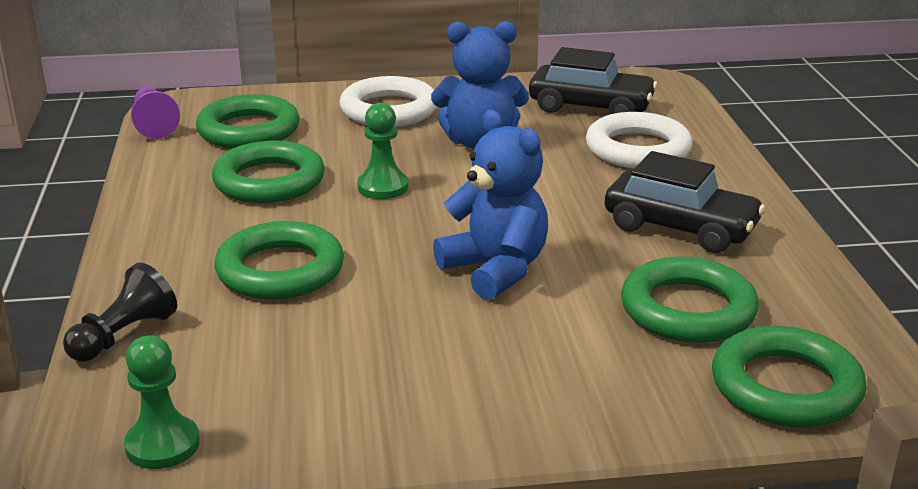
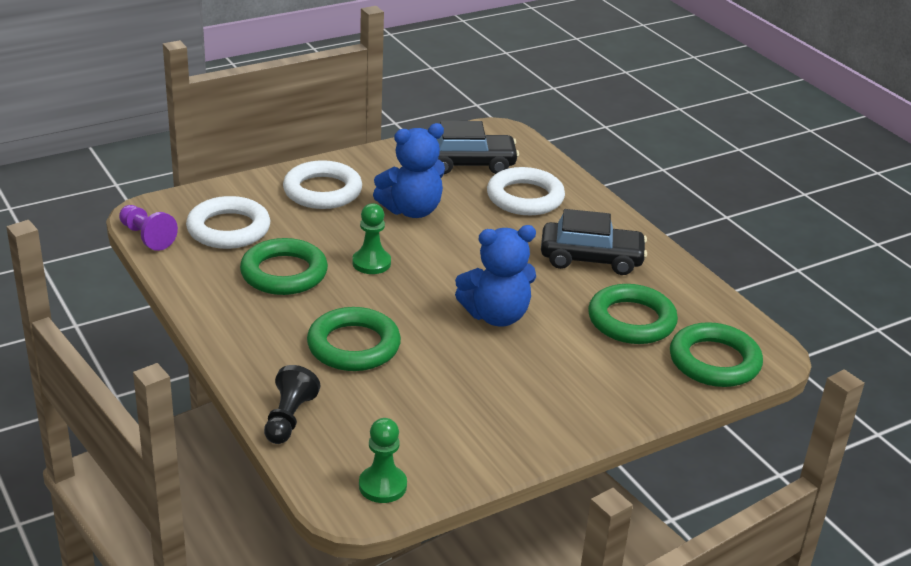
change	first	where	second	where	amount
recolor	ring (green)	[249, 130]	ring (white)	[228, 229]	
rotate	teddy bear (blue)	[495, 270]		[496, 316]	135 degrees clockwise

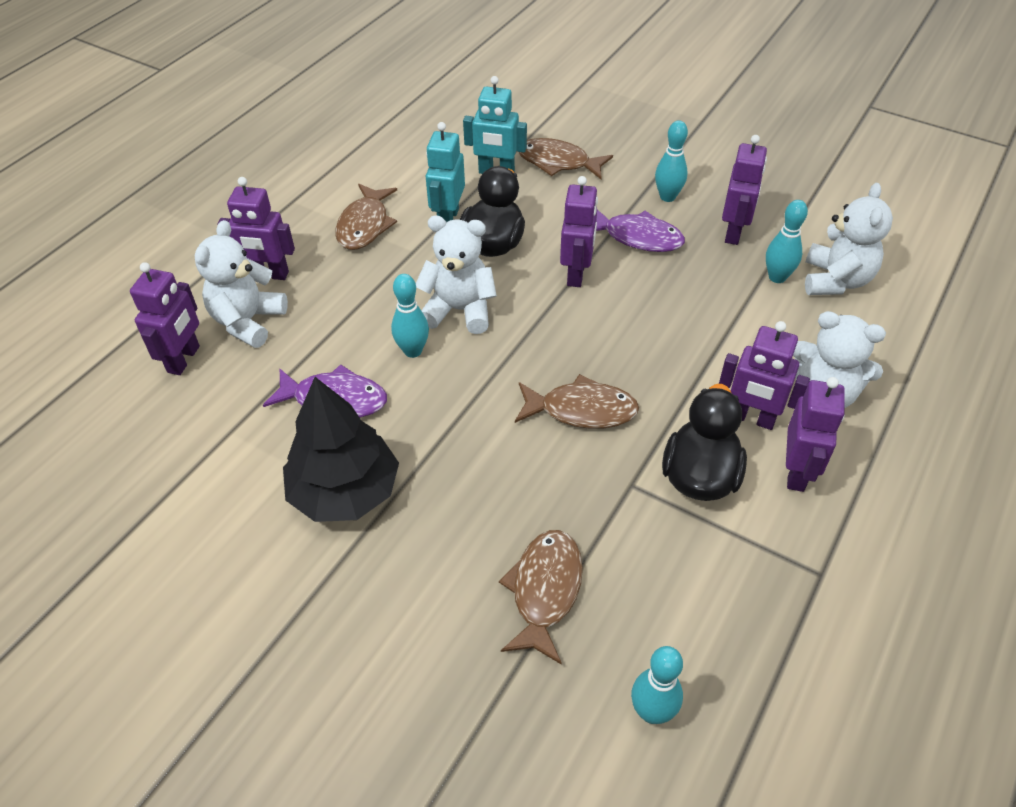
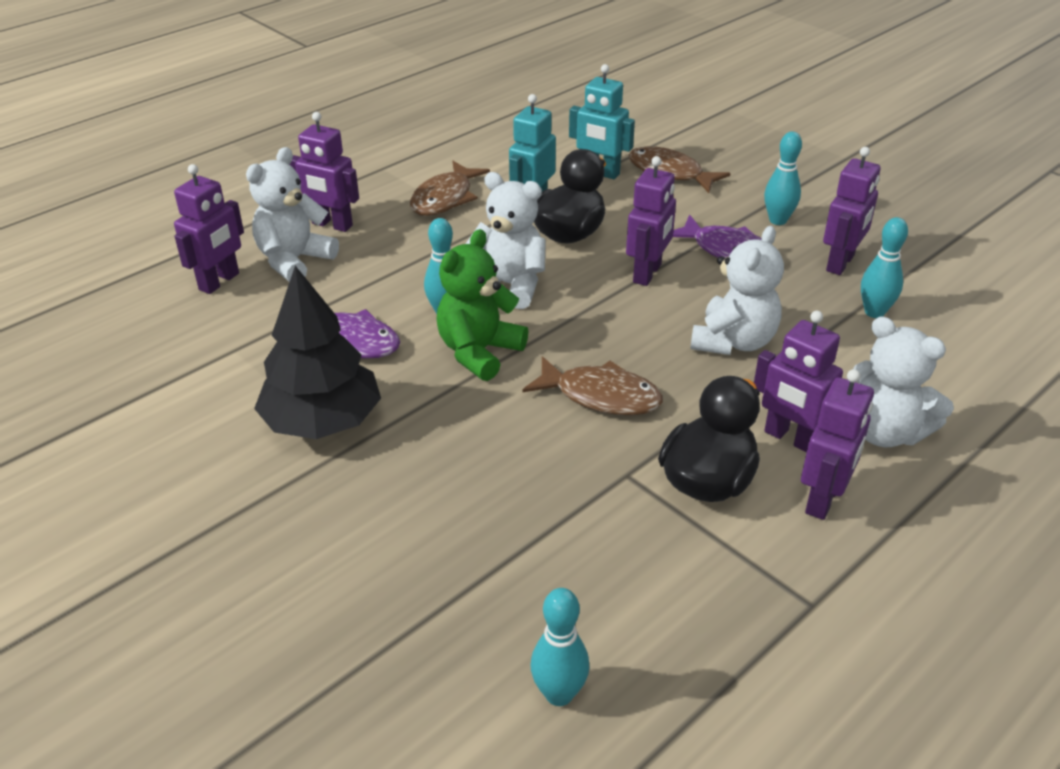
change	first	where	second	where	amount
insert			teddy bear (green)	[479, 352]	
move	teddy bear (white)	[835, 280]		[733, 341]	
delete	fish (brown)	[545, 591]			

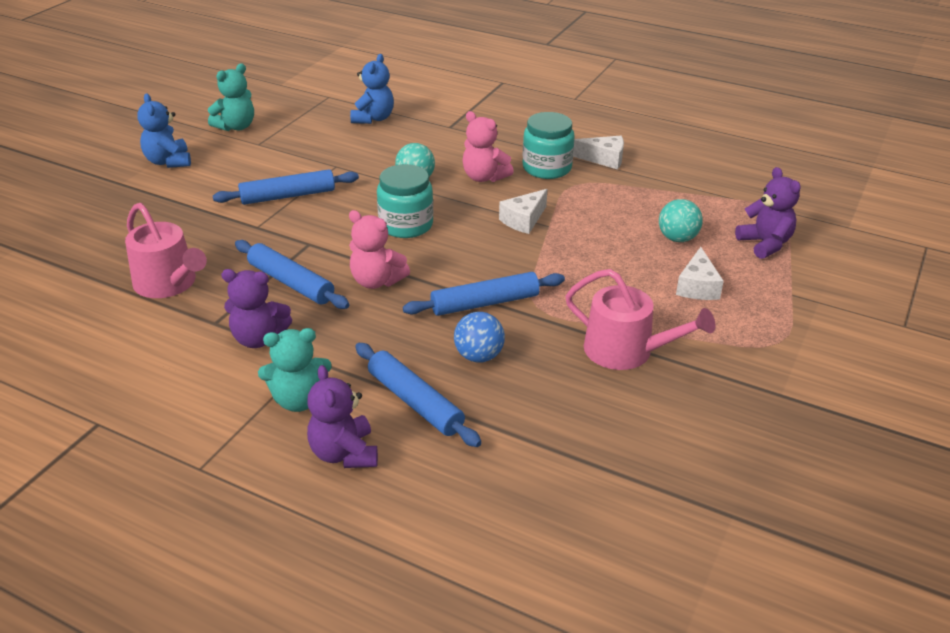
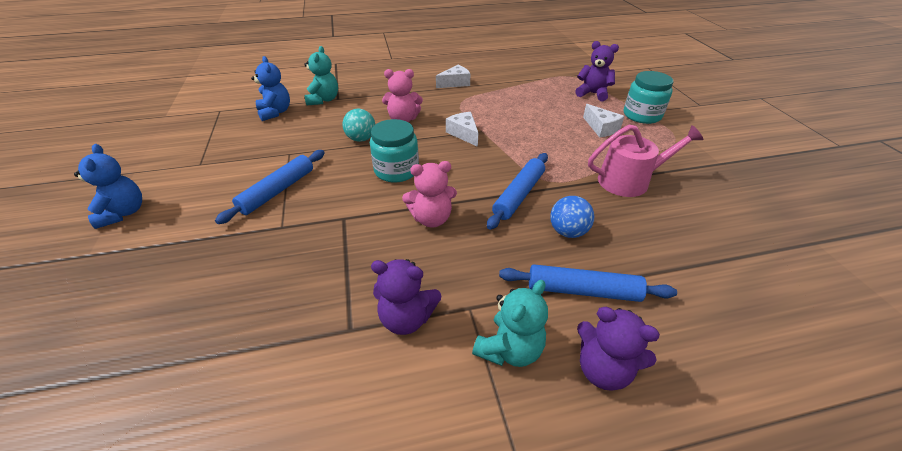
change	first	where	second	where	amount
rotate	teddy bear (blue)	[168, 162]		[123, 213]	135 degrees counterclockwise
move	teddy bear (turquoise)	[236, 127]		[323, 100]	
rotate	teddy bear (purple)	[259, 338]		[406, 318]	45 degrees clockwise
rotate	cheese (white)	[524, 220]		[464, 134]	150 degrees clockwise
move	jar (turquoise)	[547, 168]		[642, 115]	
delete	watering can (pink)	[169, 283]			
delete	rolling pin (blue)	[290, 283]			
delete	ball (turquoise)	[677, 238]			

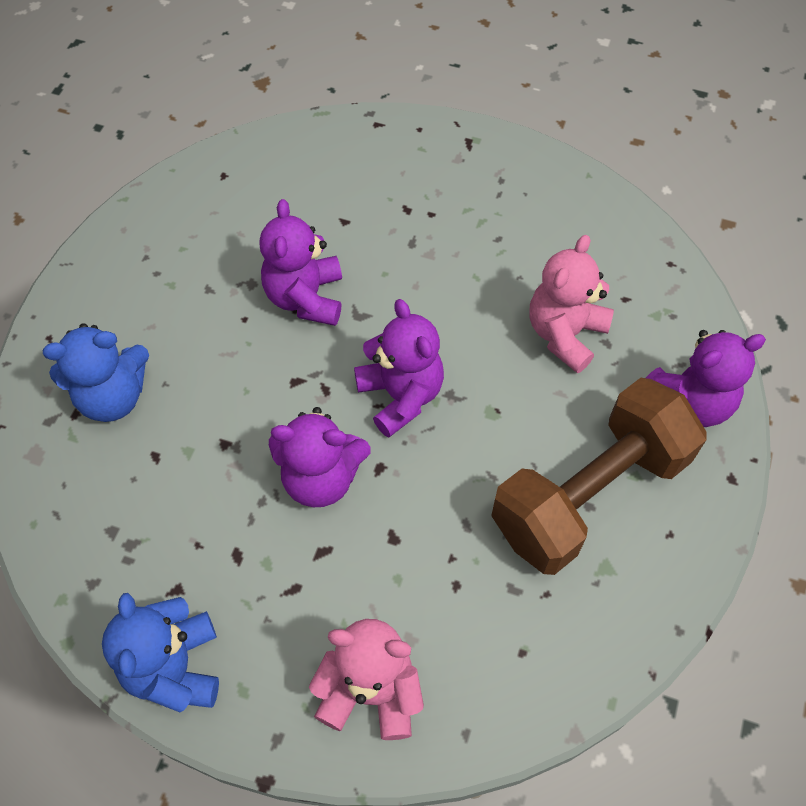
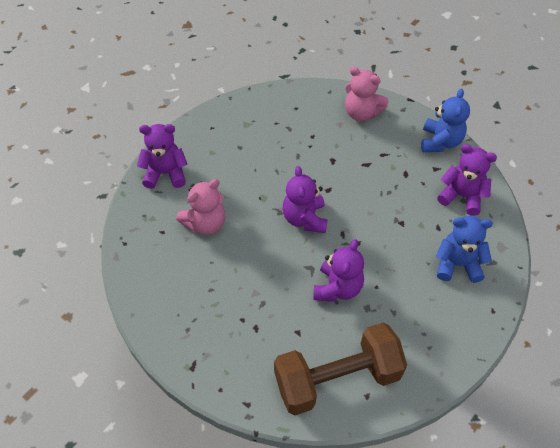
change	first	where	second	where	amount
move	dumbbell (brown)	[589, 493]		[337, 379]	
move	teddy bear (purple)	[321, 477]		[462, 196]	

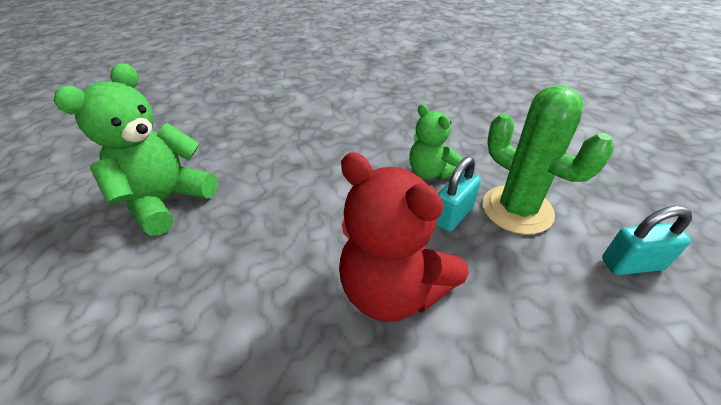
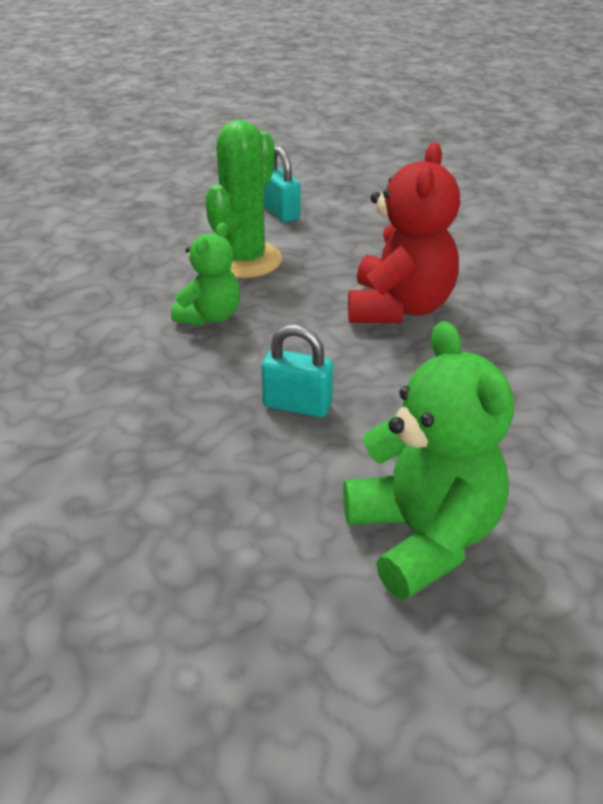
change	first	where	second	where	amount
move	padlock (turquoise)	[453, 215]		[297, 405]	
rotate	teddy bear (green)	[166, 201]		[423, 537]	120 degrees counterclockwise

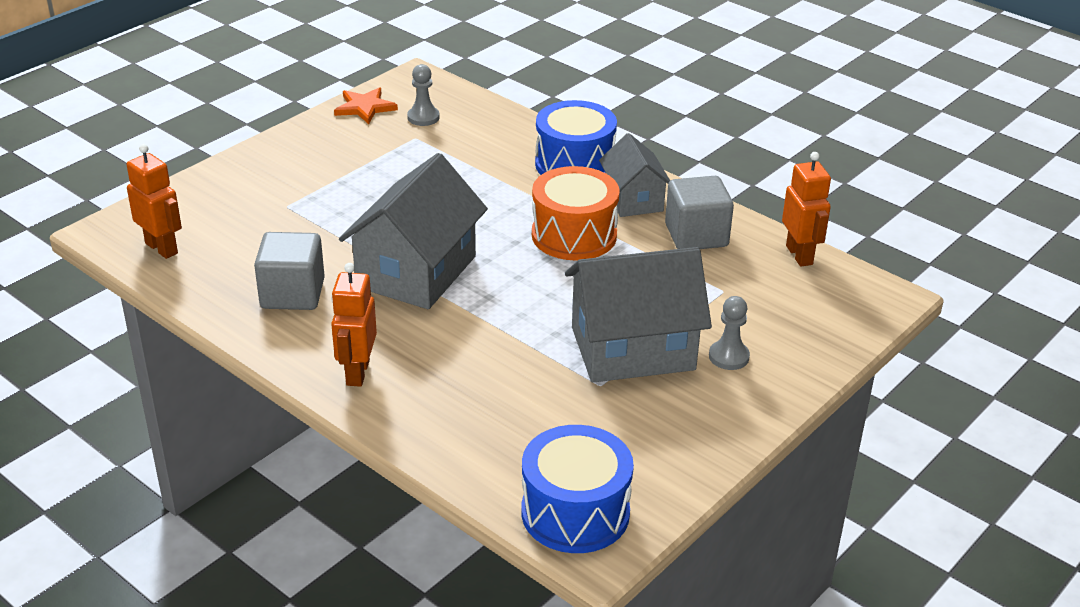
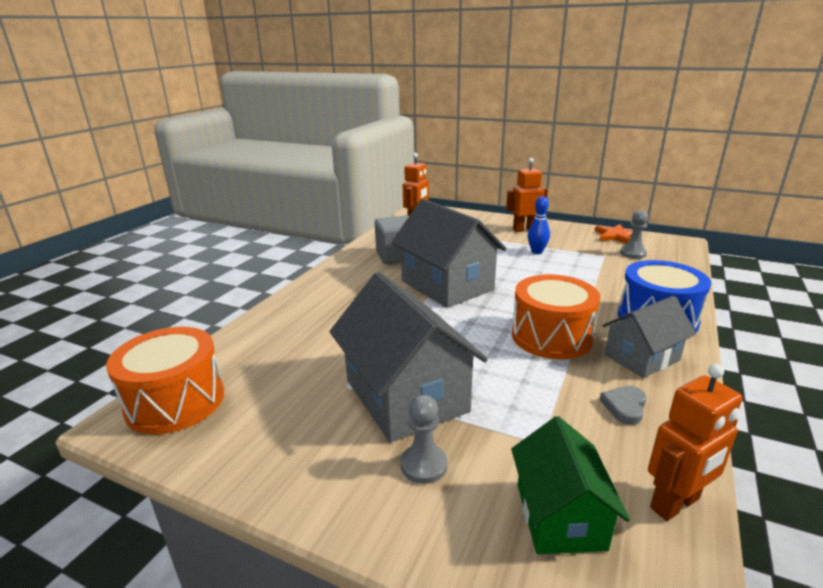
change	first	where	second	where	amount
recolor	drum (blue)	[575, 512]	drum (orange)	[175, 401]	
rotate	house (grey)	[416, 272]		[447, 285]	45 degrees clockwise
move	robot (orange)	[357, 373]		[524, 229]	
insert			house (green)	[559, 516]	
insert			bowling pin (blue)	[537, 252]	
replace	cube (grey)	[696, 235]	heart (grey)	[624, 407]	

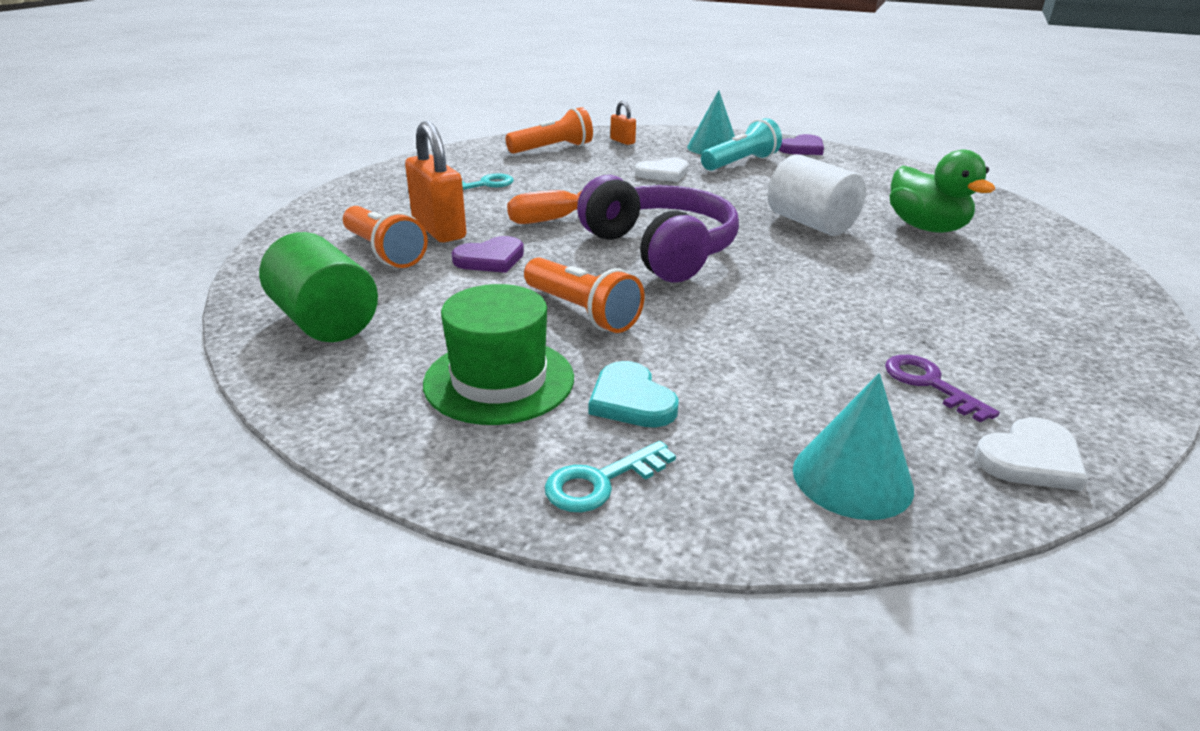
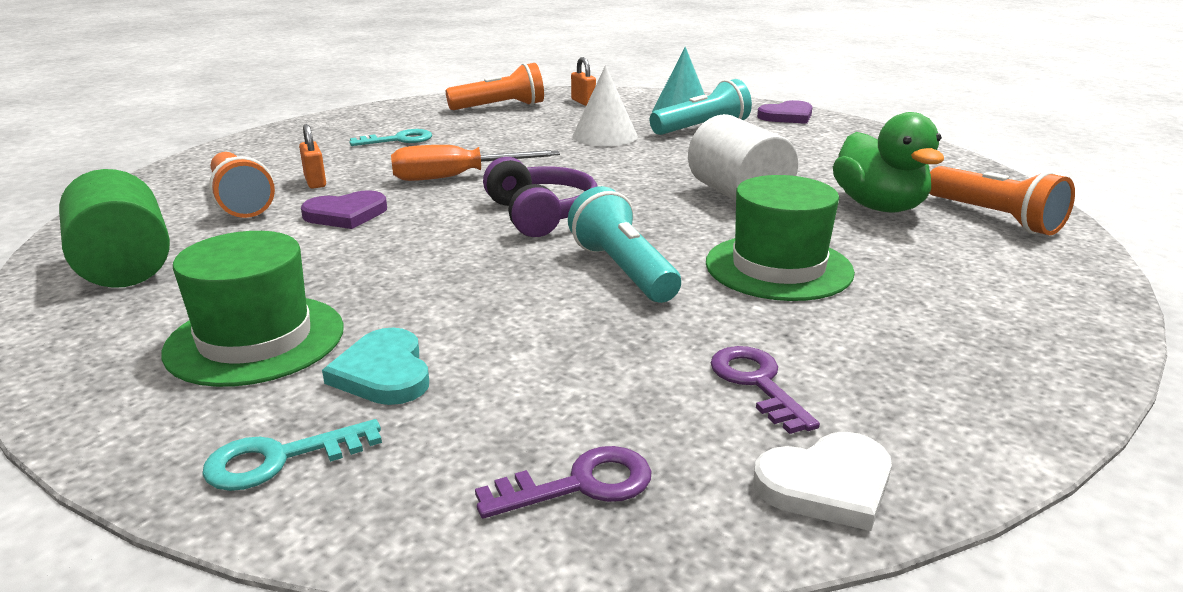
change	first	where	second	where	amount
resize	padlock (orange)	[439, 229]		[315, 182]	x0.50
replace	cone (turquoise)	[852, 478]	key (purple)	[579, 485]	
resize	headphones (purple)	[660, 250]		[540, 215]	x0.66
insert			flashlight (turquoise)	[623, 270]	
replace	heart (white)	[663, 173]	cone (white)	[605, 136]	
insert			hat (green)	[778, 267]	
move	flashlight (orange)	[582, 312]		[994, 218]	

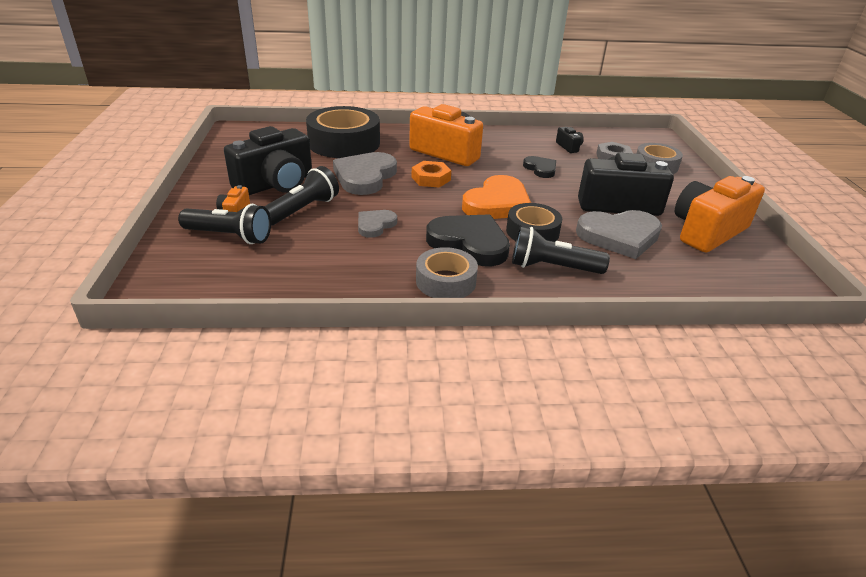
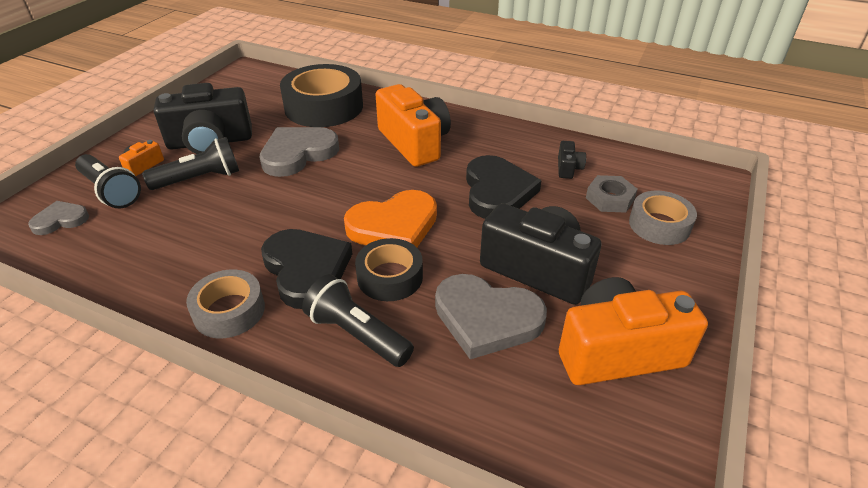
change	first	where	second	where	amount
move	heart (grey)	[375, 225]		[60, 220]	
resize	heart (black)	[540, 169]		[497, 191]	x1.82
delete	nut (orange)	[431, 178]			

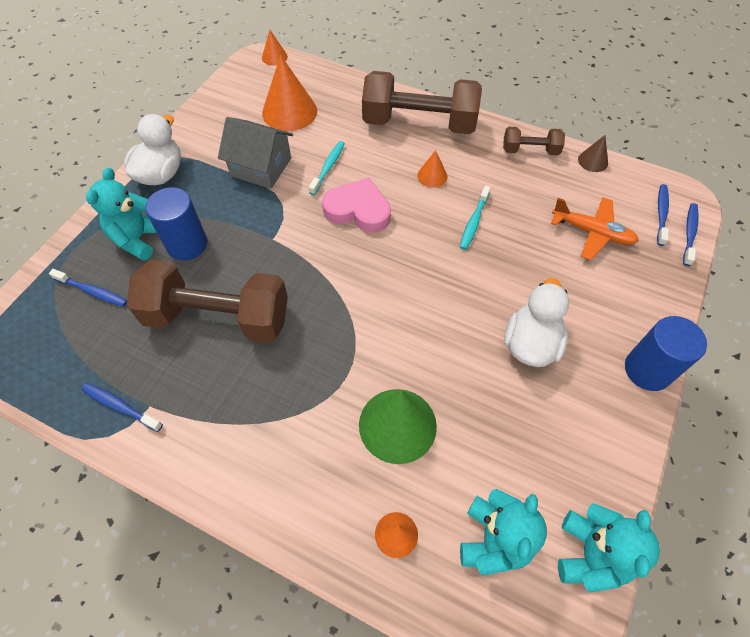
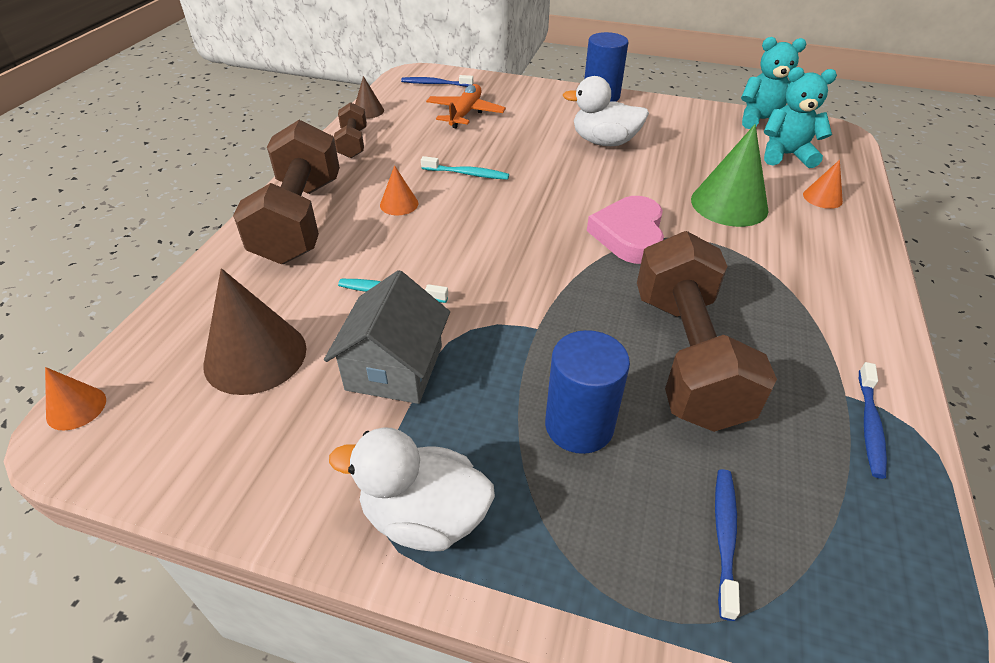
change	first	where	second	where	amount
recolor	cone (orange)	[289, 112]	cone (brown)	[255, 356]	
move	heart (pink)	[358, 210]		[629, 235]	
delete	teddy bear (turquoise)	[138, 239]			
delete	toothbrush (blue)	[689, 233]			

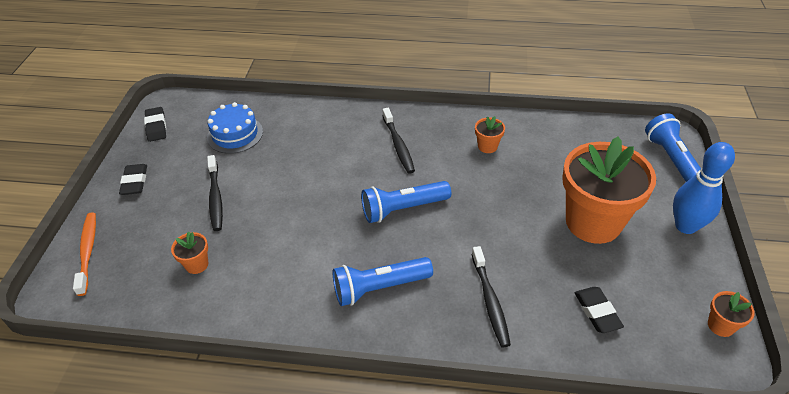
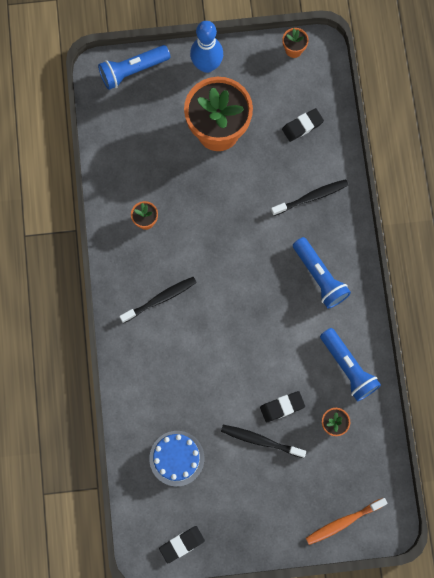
change	first	where	second	where	amount
rotate	toothbrush (black)	[215, 197]		[260, 440]	135 degrees counterclockwise
move	eraser (black)	[135, 182]		[282, 407]	
move	flashlight (blue)	[403, 209]		[348, 367]	

